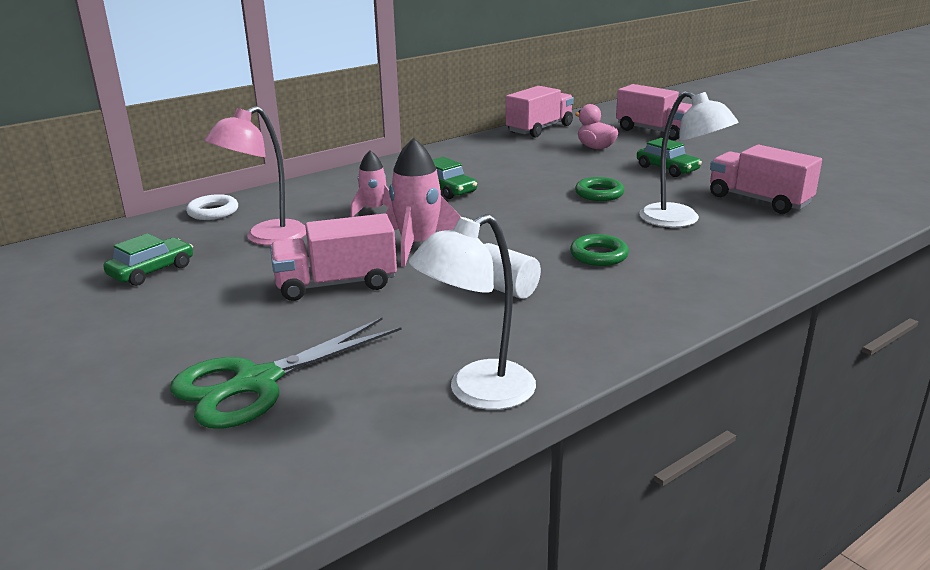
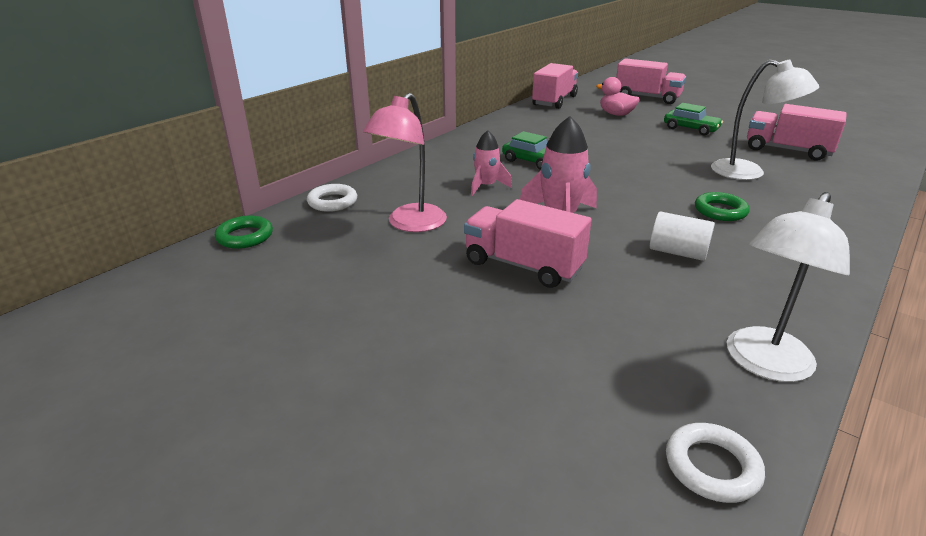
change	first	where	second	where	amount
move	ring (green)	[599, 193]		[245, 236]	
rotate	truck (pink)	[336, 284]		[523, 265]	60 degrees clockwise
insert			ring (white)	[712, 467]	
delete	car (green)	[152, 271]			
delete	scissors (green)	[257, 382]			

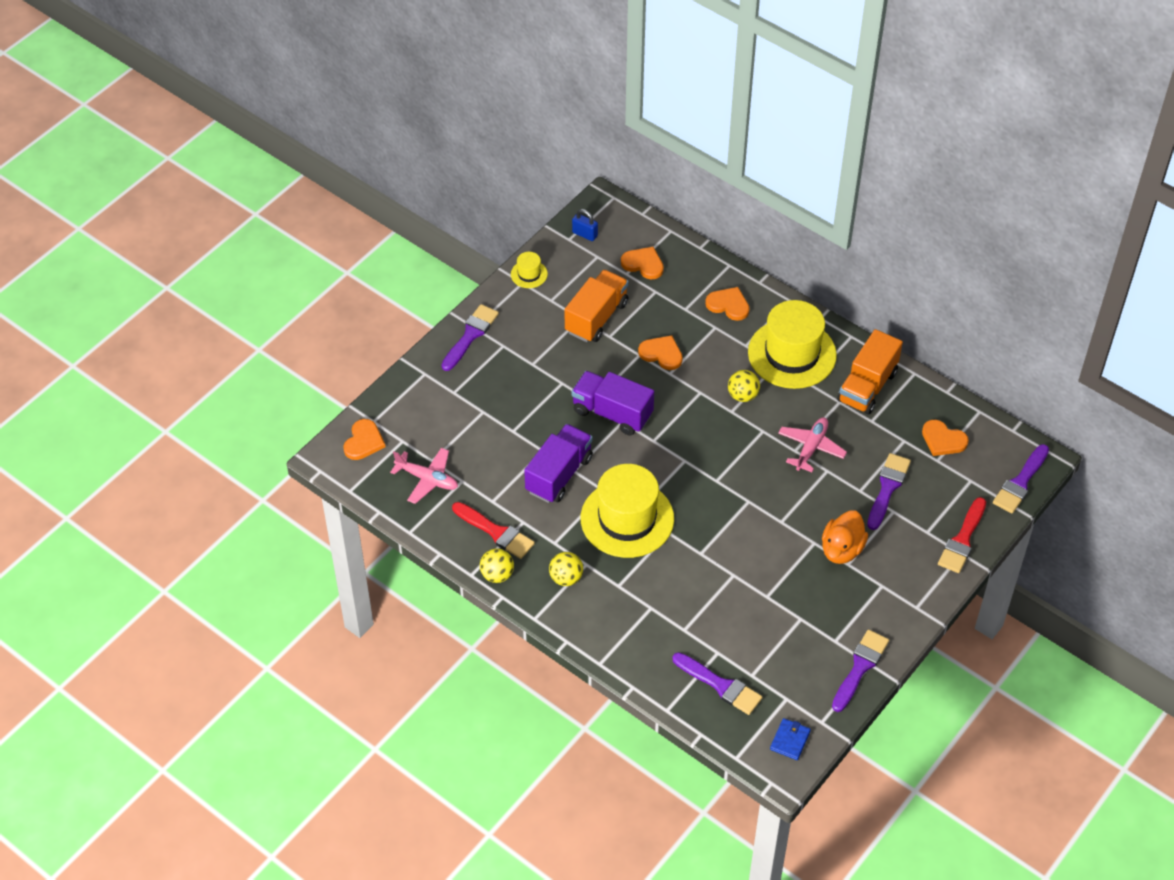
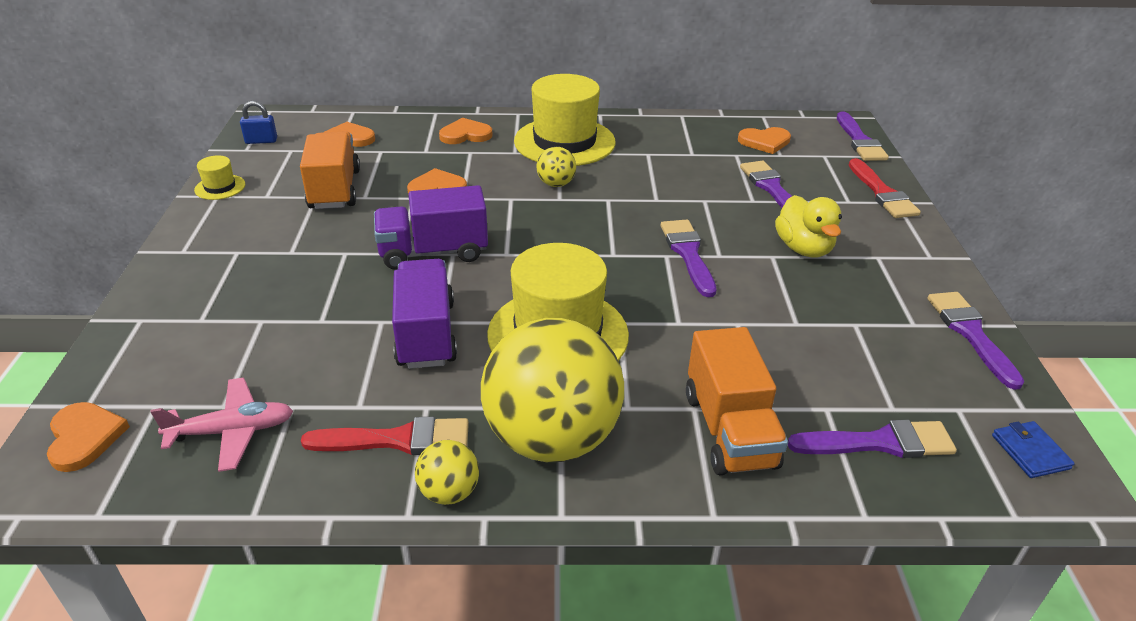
change	first	where	second	where	amount
resize	ball (yellow)	[566, 578]		[552, 438]	x2.35
move	brush (purple)	[470, 335]		[688, 254]	
move	truck (orange)	[867, 386]		[729, 430]	
recolor	duck (orange)	[841, 549]	duck (yellow)	[803, 248]	
delete	plane (pink)	[811, 448]			

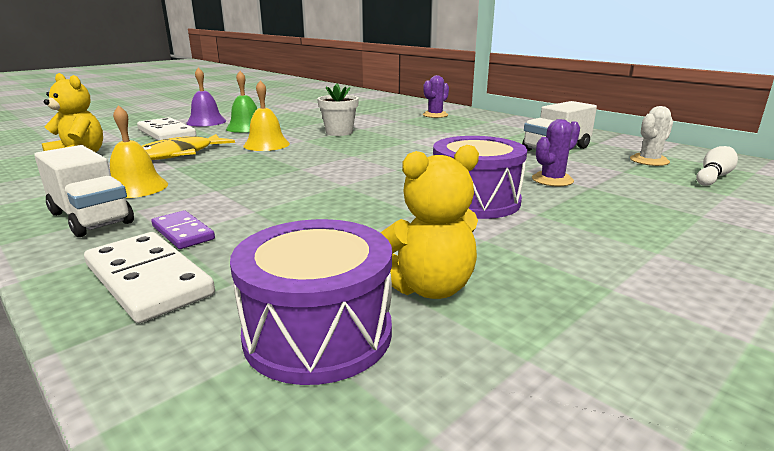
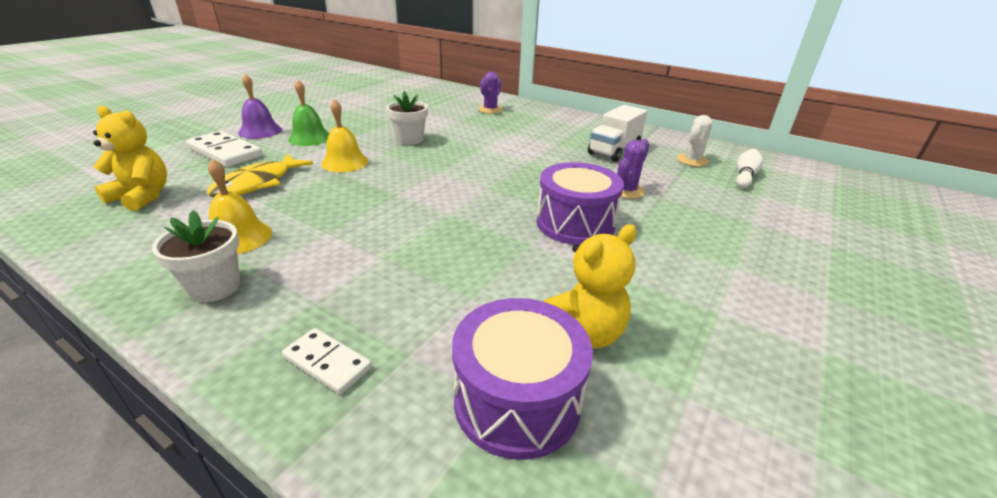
change	first	where	second	where	amount
replace	truck (white)	[91, 218]	flower pot (white)	[215, 287]	
resize	domino (white)	[148, 280]		[327, 363]	x0.59
delete	domino (purple)	[183, 233]			

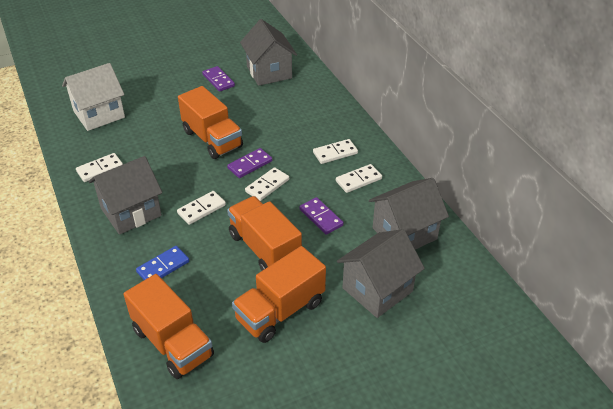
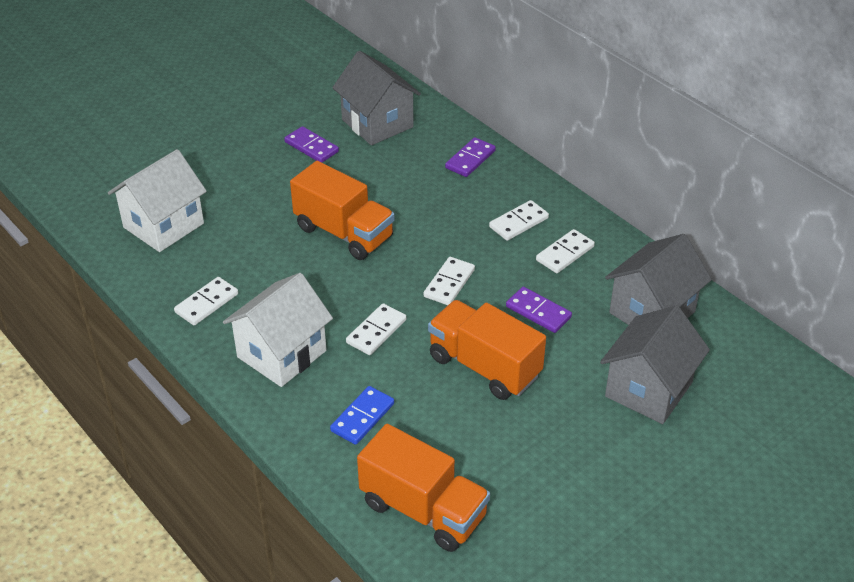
change	first	where	second	where	amount
recolor	house (grey)	[131, 212]	house (white)	[282, 354]	
move	domino (purple)	[250, 164]		[470, 159]	
delete	truck (orange)	[280, 311]			

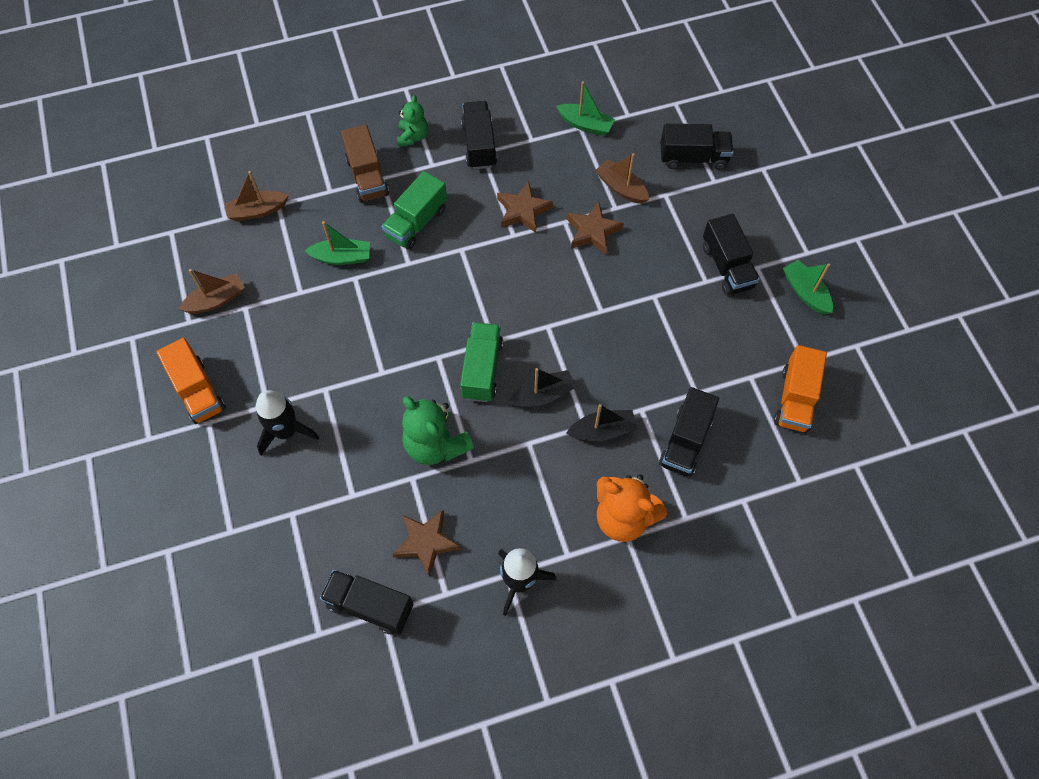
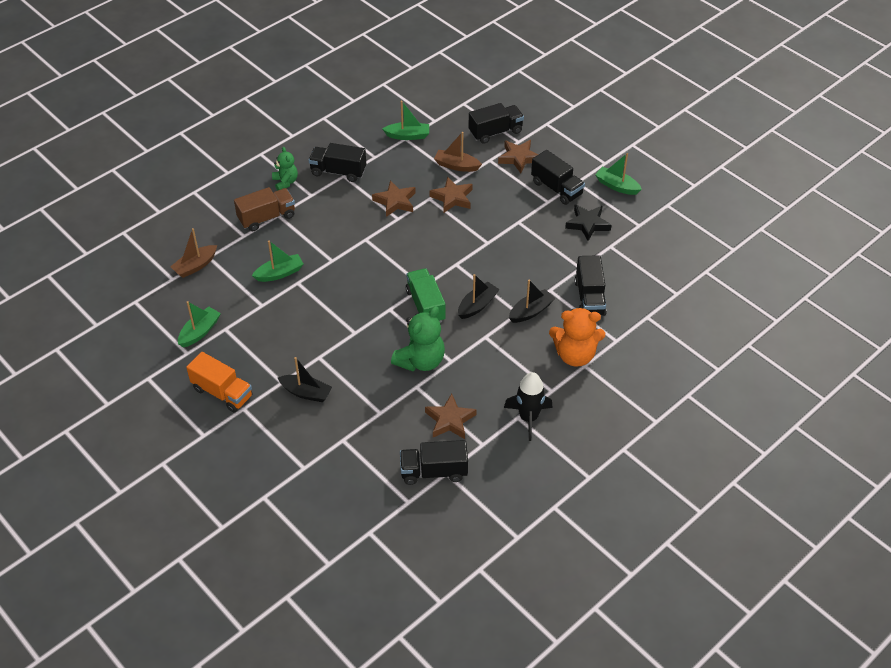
change	first	where	second	where	amount
recolor	boat (brown)	[216, 300]	boat (green)	[200, 332]	
rotate	truck (brown)	[367, 177]		[267, 218]	75 degrees counterclockwise
replace	rocket (black)	[286, 431]	boat (black)	[306, 393]	
rotate	truck (black)	[479, 145]		[338, 172]	45 degrees counterclockwise
rotate	teddy bear (green)	[436, 445]		[421, 361]	75 degrees counterclockwise
insert			star (brown)	[519, 158]	
insert			star (black)	[587, 224]	
delete	truck (green)	[416, 223]			
delete	truck (orange)	[795, 399]			

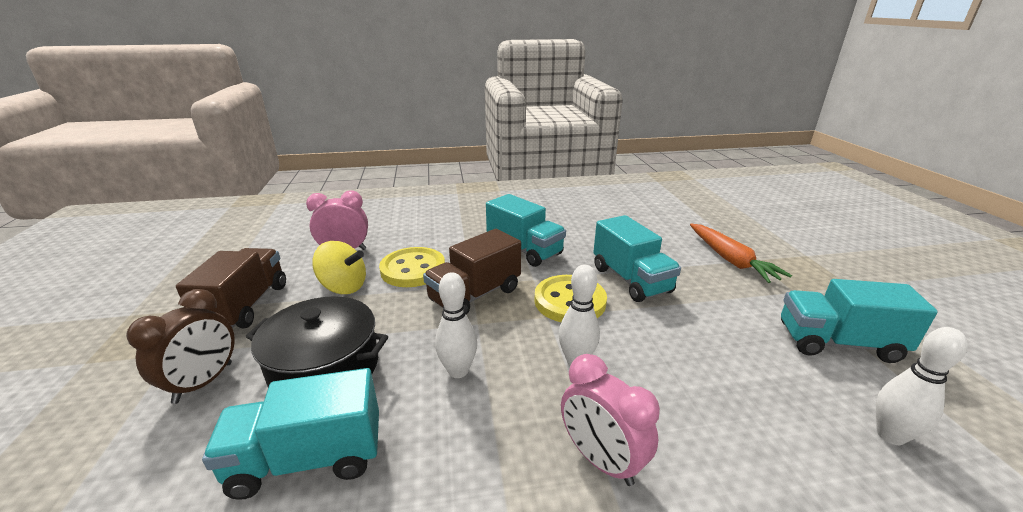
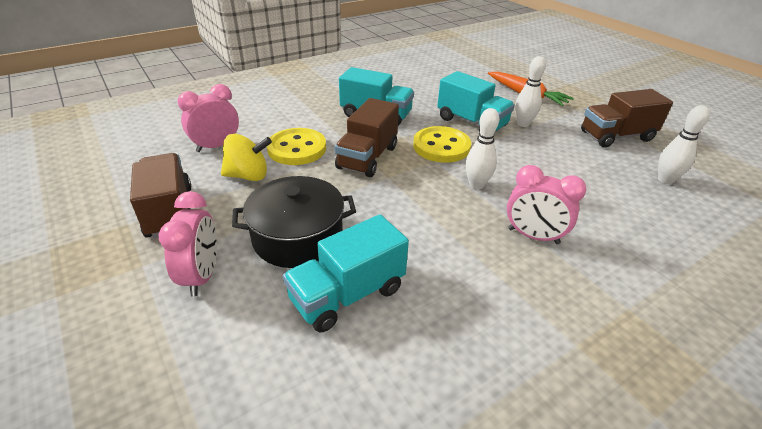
change	first	where	second	where	amount
recolor	clock (brown)	[203, 382]	clock (pink)	[202, 276]	
move	bowling pin (white)	[458, 371]		[523, 124]	
recolor	truck (turquoise)	[837, 343]	truck (brown)	[616, 136]	

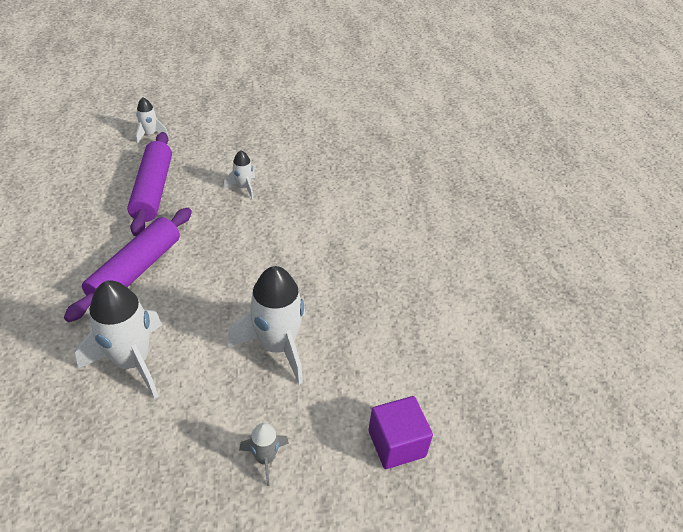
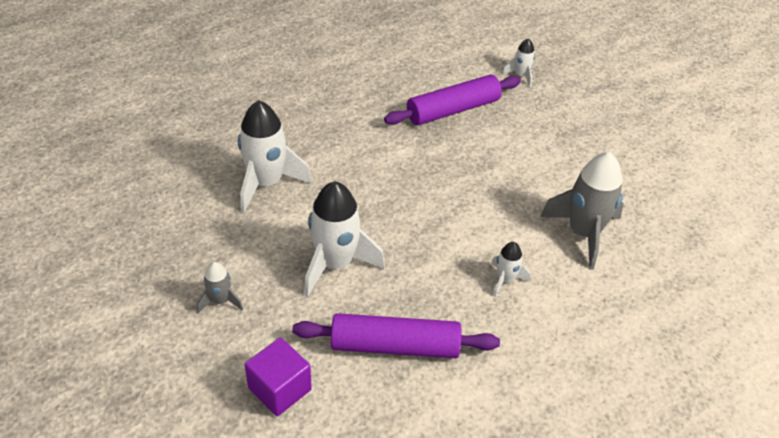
change	first	where	second	where	amount
move	rolling pin (purple)	[136, 270]		[395, 346]	
move	rocket (white)	[243, 187]		[505, 280]	
insert			rocket (grey)	[583, 233]	

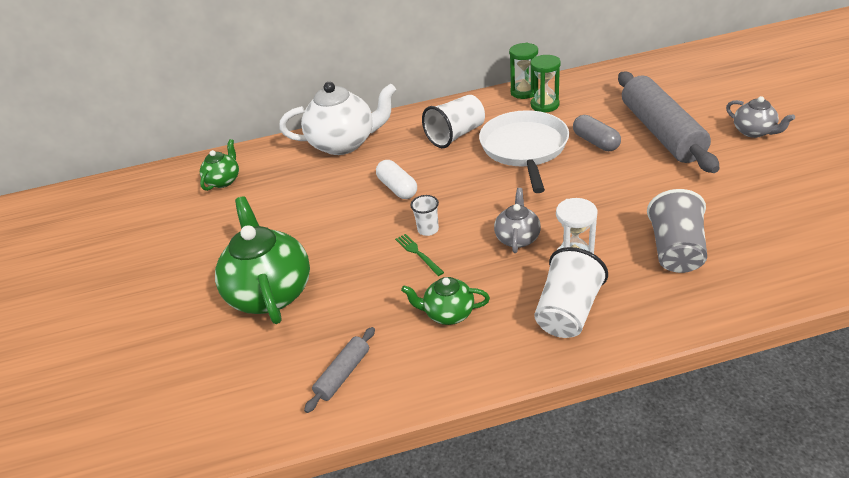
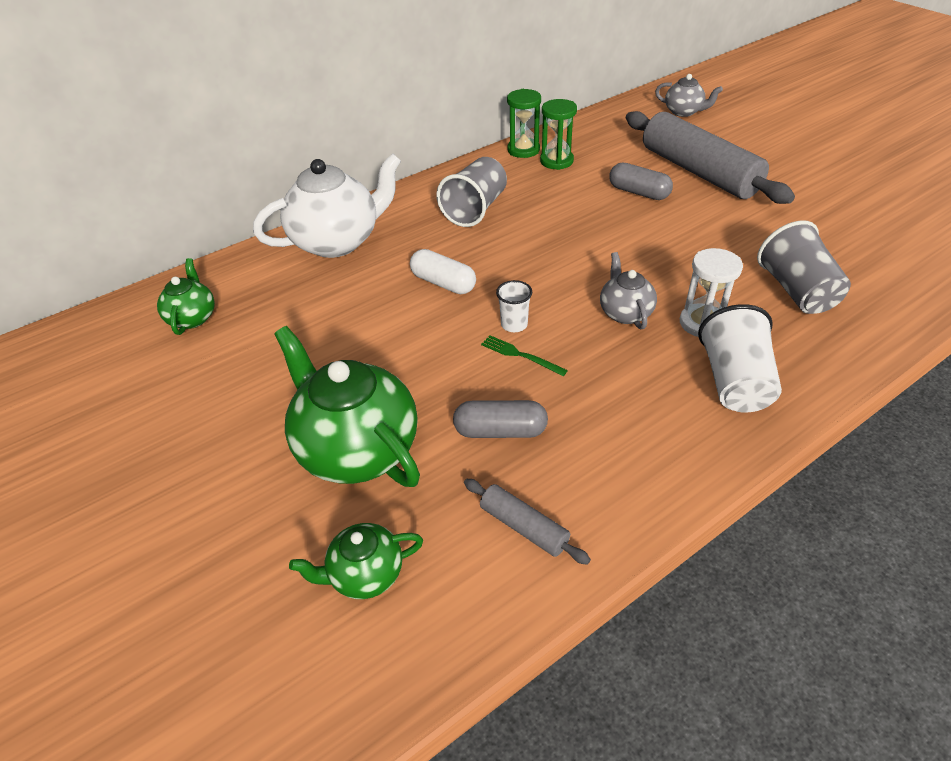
change	first	where	second	where	amount
move	teapot (green)	[448, 313]		[365, 574]	
recolor	cup (white)	[456, 135]	cup (grey)	[475, 209]	
insert			capsule (grey)	[500, 430]	
rotate	rolling pin (grey)	[343, 374]		[524, 527]	60 degrees counterclockwise
move	teapot (grey)	[754, 132]		[684, 112]	
delete	pan (white)	[524, 148]			

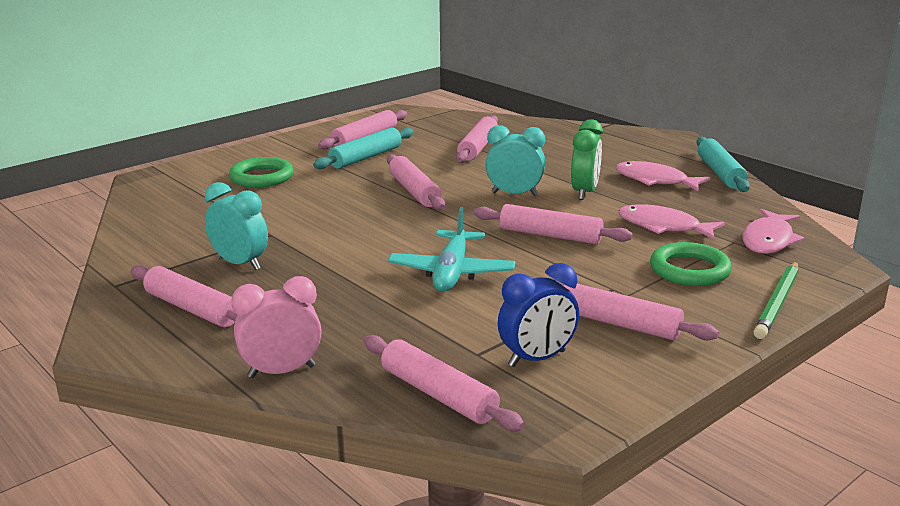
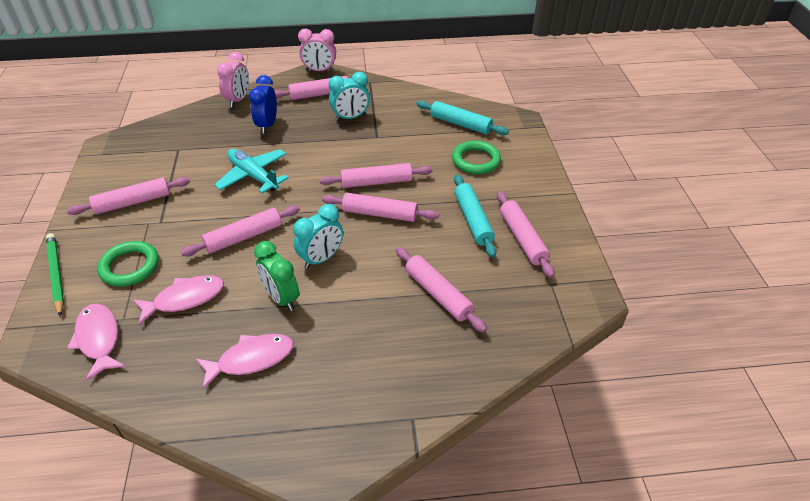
change	first	where	second	where	amount
move	clock (blue)	[537, 359]		[267, 125]	
insert			clock (pink)	[319, 70]	
move	rolling pin (pink)	[438, 394]		[376, 182]	
move	rolling pin (turquoise)	[720, 173]		[460, 124]	

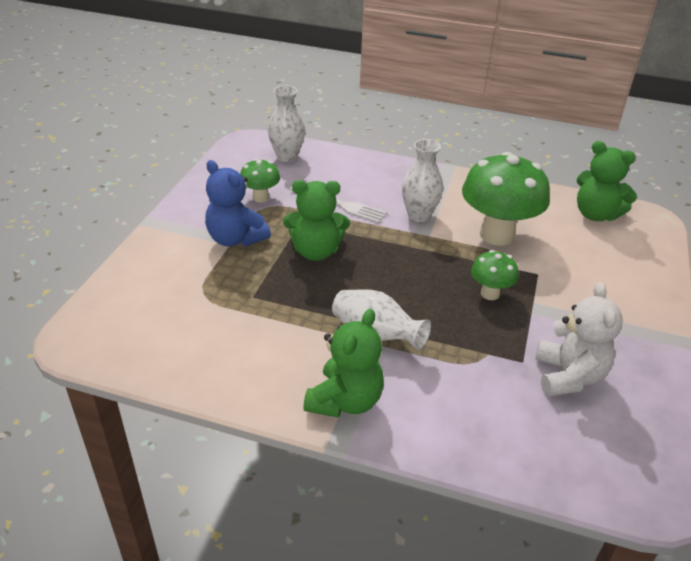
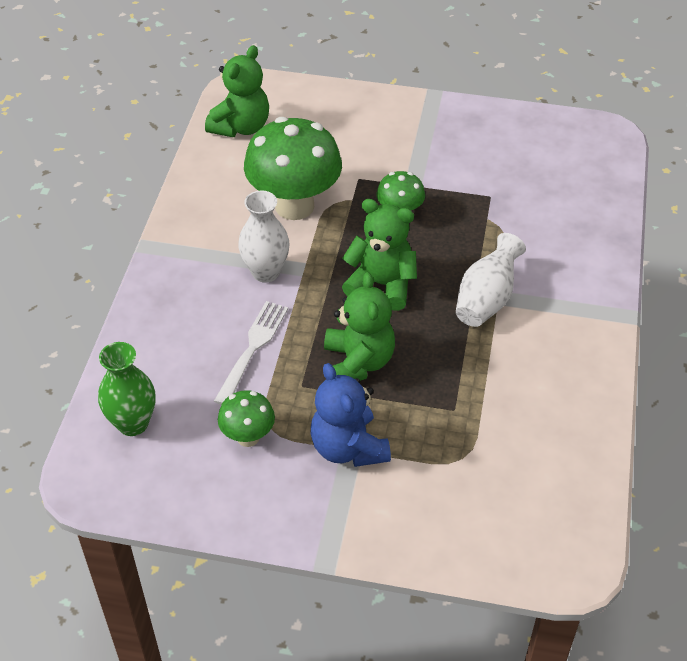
change	first	where	second	where	amount
recolor	vase (white)	[287, 157]	vase (green)	[133, 423]	
rotate	teddy bear (blue)	[235, 239]		[348, 447]	120 degrees clockwise
move	teddy bear (green)	[345, 401]		[381, 285]	
delete	teddy bear (white)	[568, 376]			

